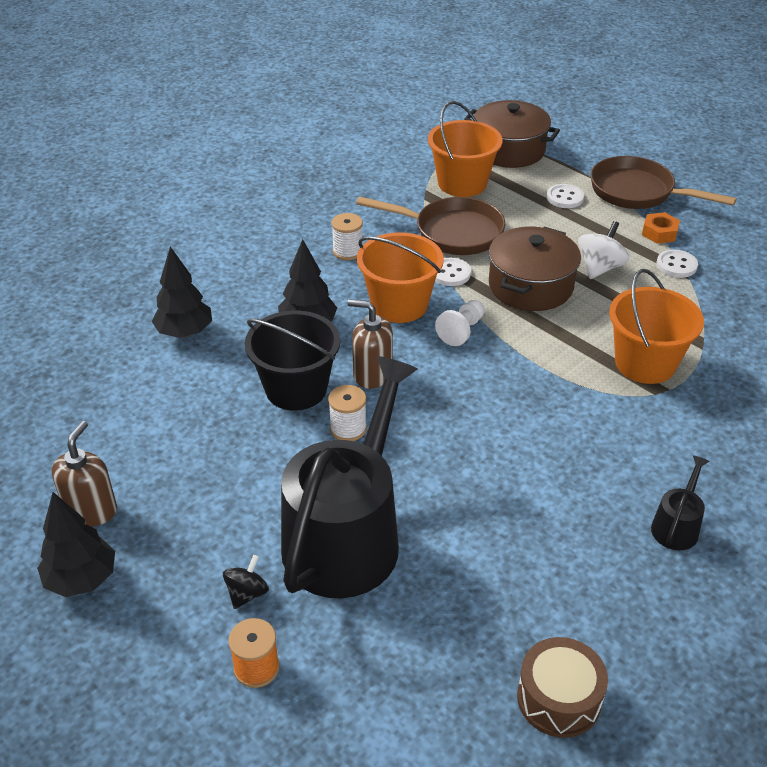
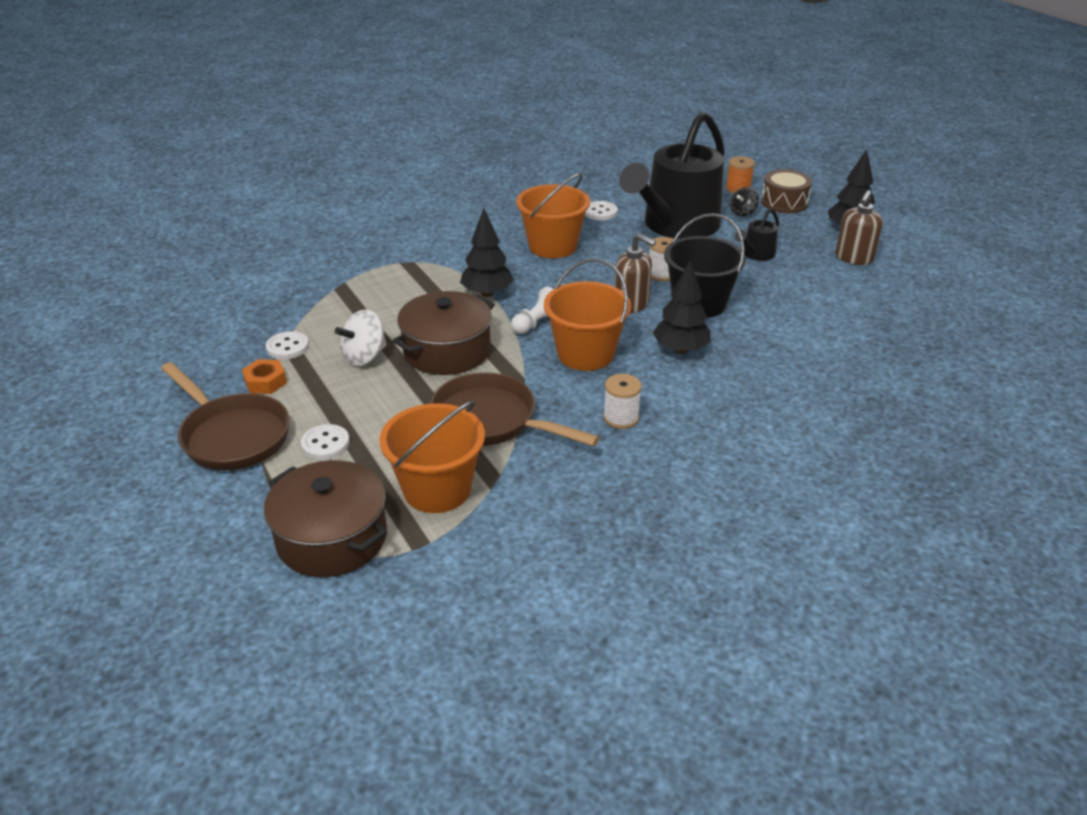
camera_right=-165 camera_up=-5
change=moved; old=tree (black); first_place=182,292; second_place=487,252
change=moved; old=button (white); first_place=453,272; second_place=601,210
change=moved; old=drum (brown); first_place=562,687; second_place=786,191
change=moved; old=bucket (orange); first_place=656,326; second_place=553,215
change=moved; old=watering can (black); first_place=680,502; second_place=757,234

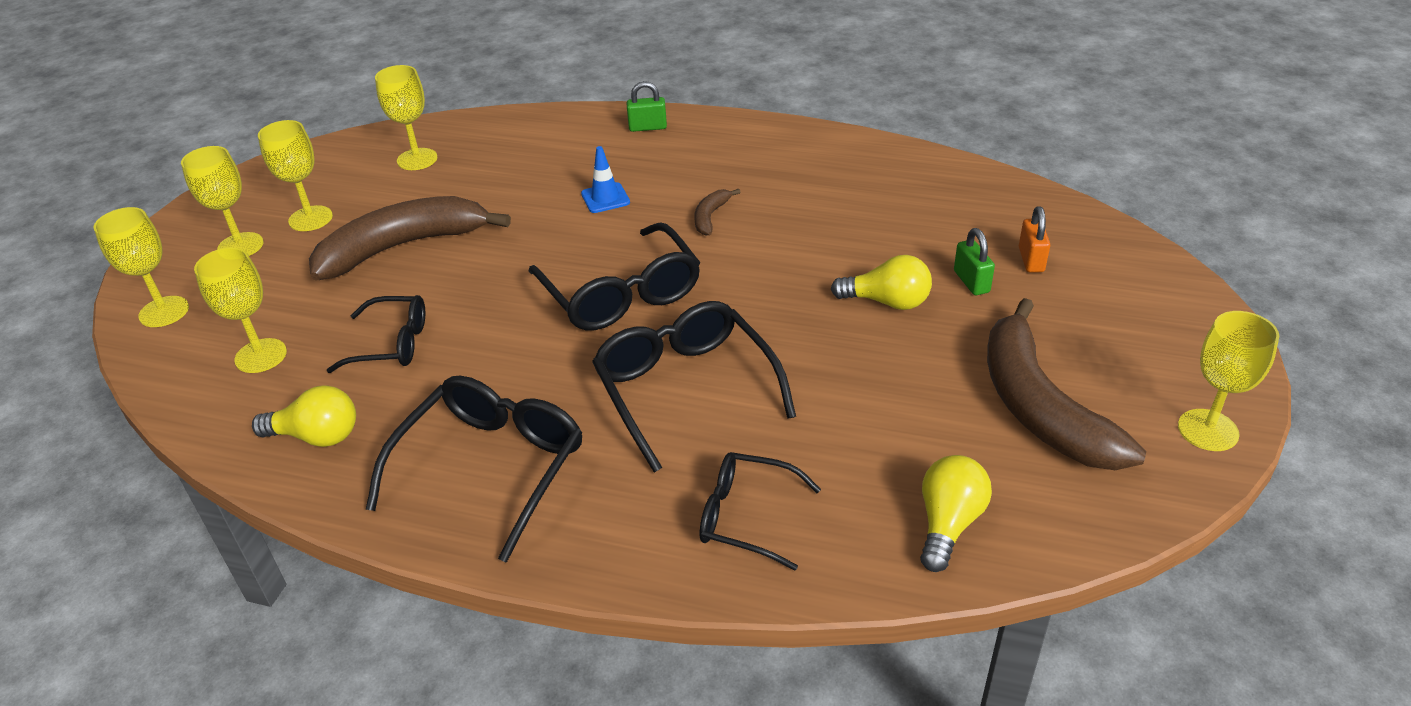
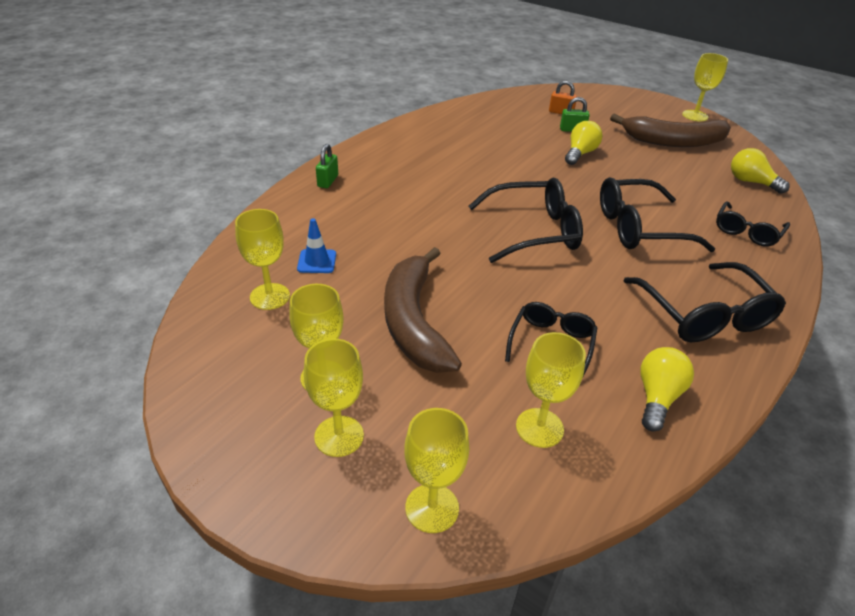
camera_right=-75 camera_up=0
change=removed; old=banana (brown); first_place=717,212
change=moved; old=traffic cone (blue); first_place=605,179; second_place=316,245
change=turned; old=glasses (black); first_place=474,469; second_place=704,302; degrees=-150

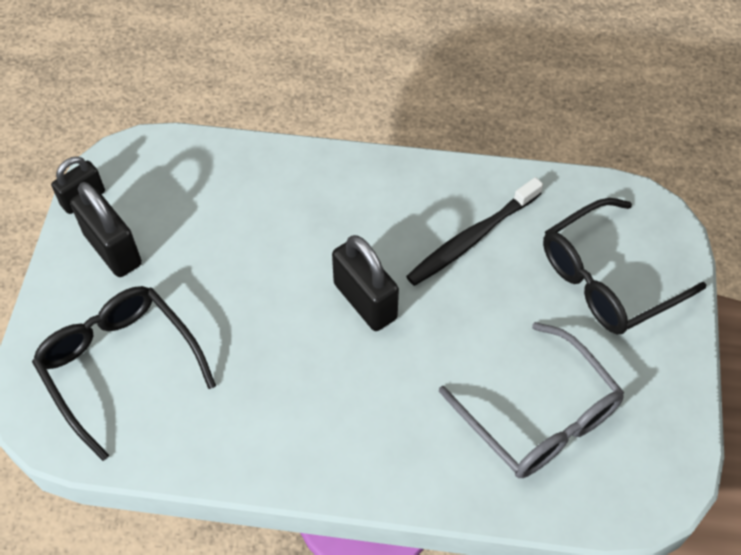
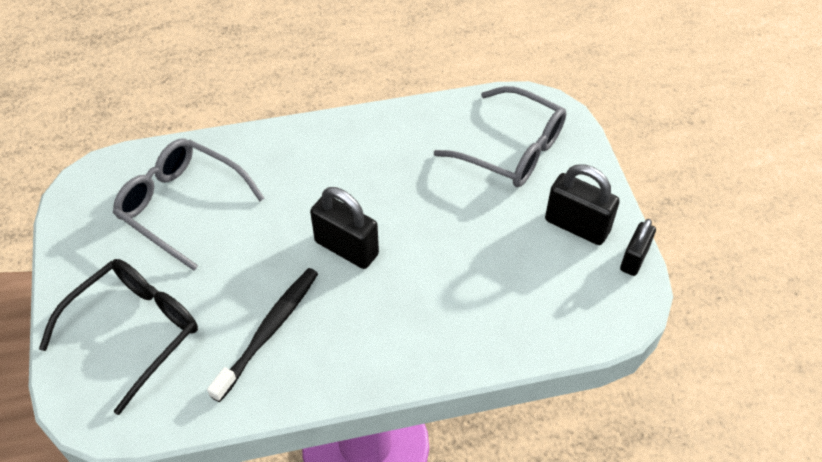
camera_right=160 camera_up=-5
change=recoloured; old=glasses (black); new=glasses (grey); first_place=124,373; second_place=500,136

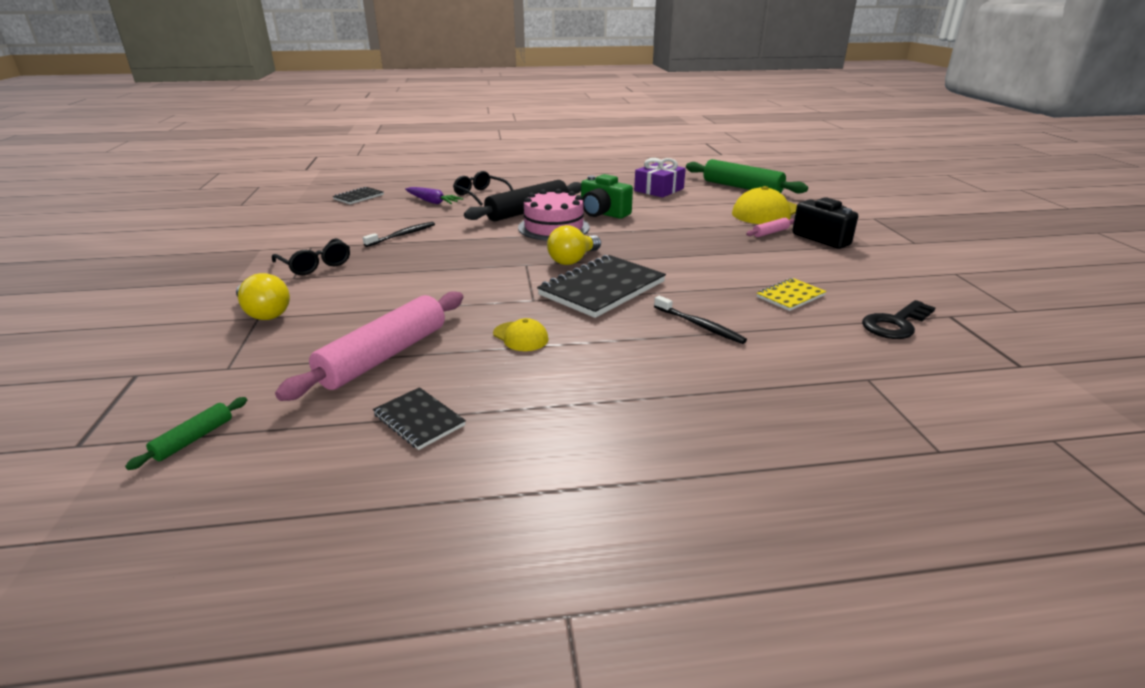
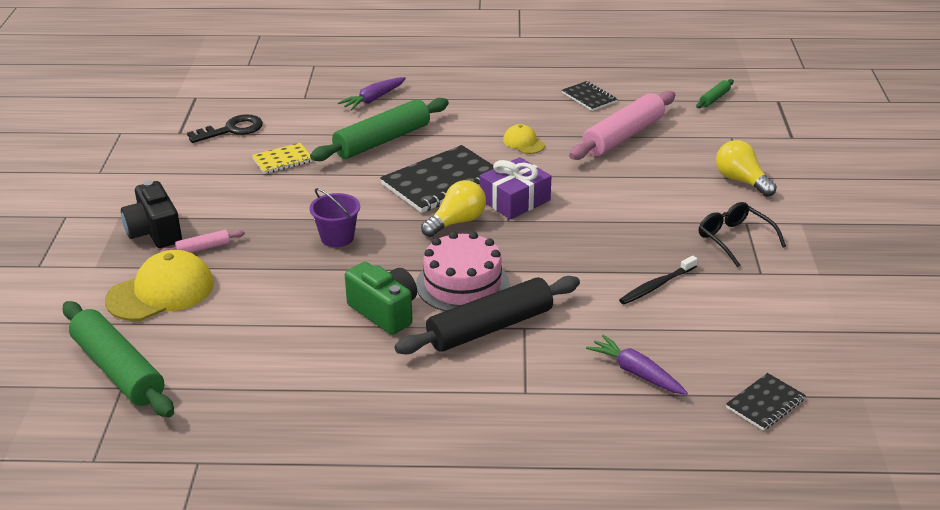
camera_right=-170 camera_up=5
change=removed; old=glasses (black); first_place=483,188
change=added; new=bucket (purple); second_place=335,217
change=added; new=carrot (purple); second_place=372,93
change=moved; old=gift (purple); first_place=660,178; second_place=515,188
change=replaced; old=toothbrush (black); new=rolling pin (green); first_place=700,320; second_place=379,129

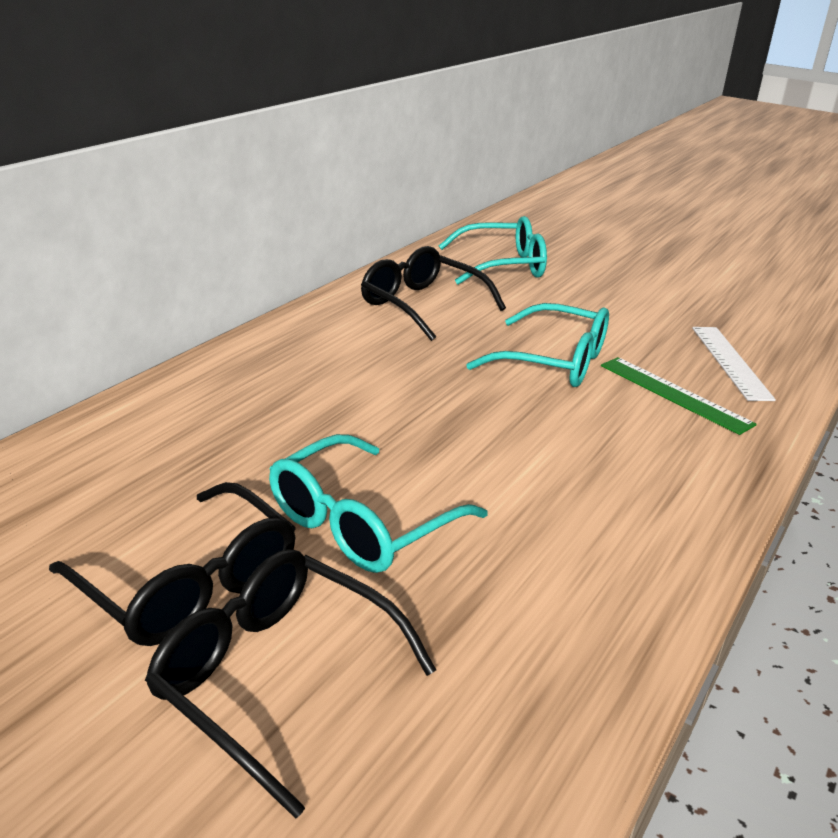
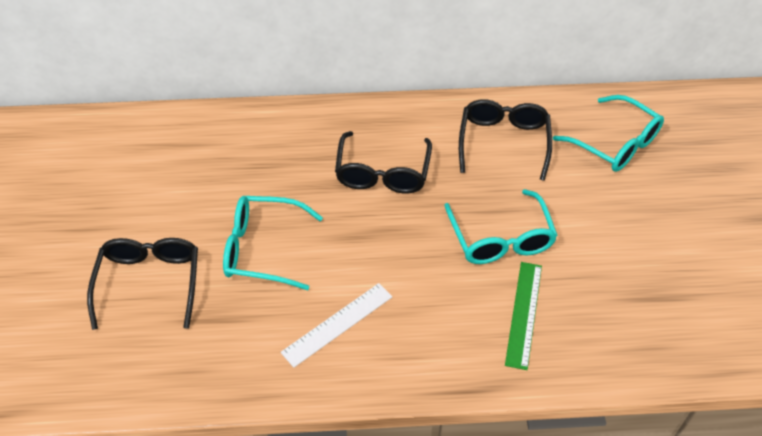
camera_right=55 camera_up=20
change=moved; old=glasses (black); first_place=172,564; second_place=383,162
change=moved; old=ruler (white); first_place=734,364; second_place=337,325

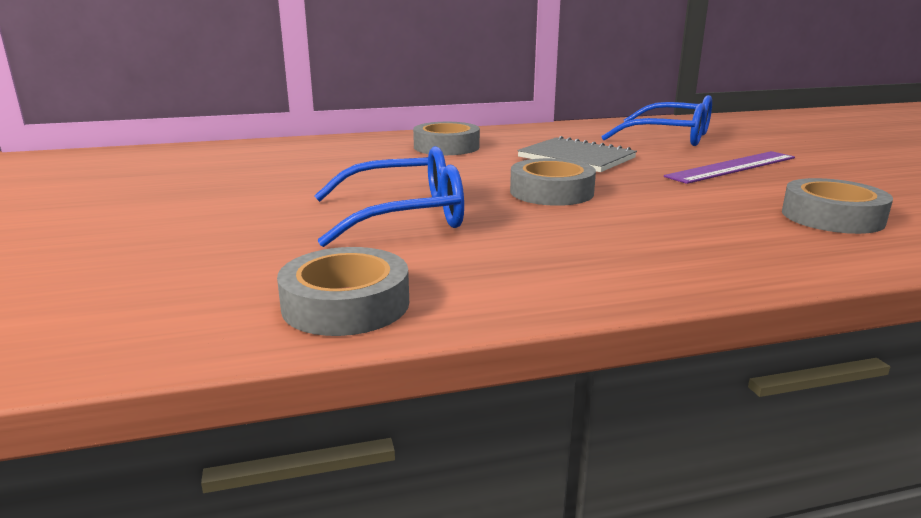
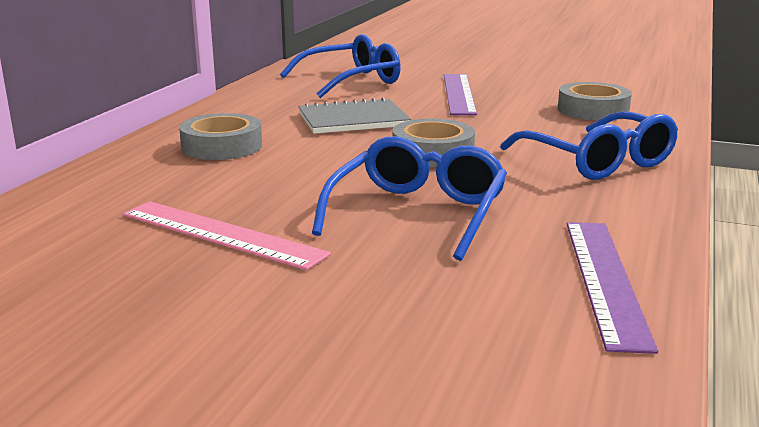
camera_right=-55 camera_up=0
change=added; new=ruler (pink); second_place=227,235
change=added; new=glasses (blue); second_place=589,145
change=replaced; old=tape (grey); new=ruler (purple); first_place=343,291; second_place=612,288

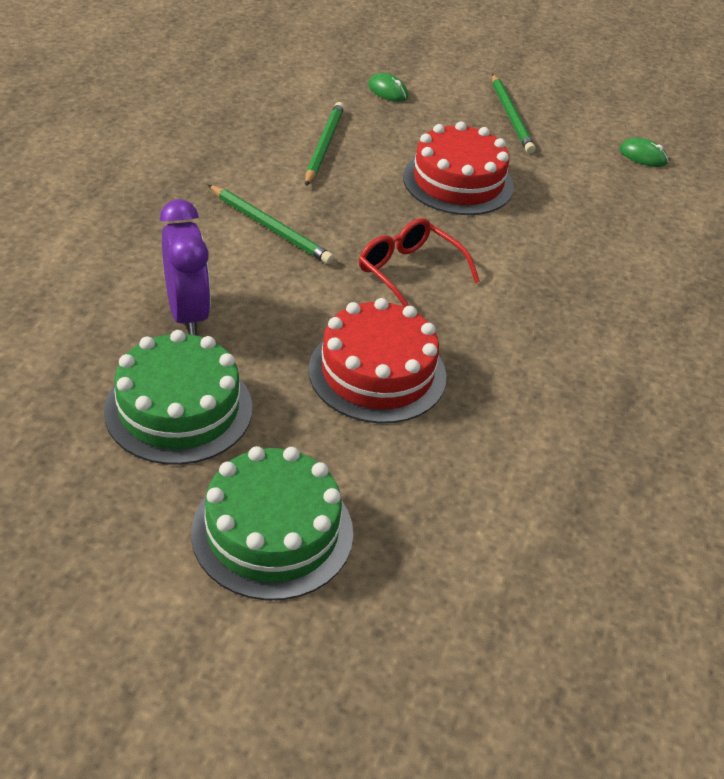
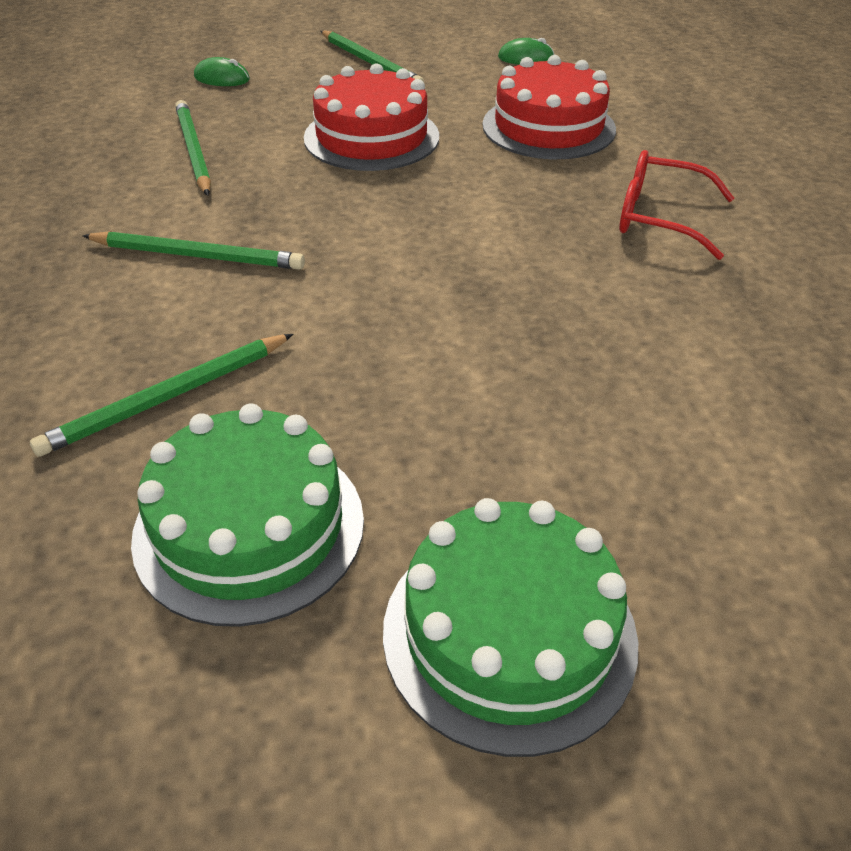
camera_right=-25 camera_up=0
change=moved; old=cake (red); first_place=377,360; second_place=549,107
change=moved; old=glasses (red); first_place=419,262; second_place=676,205
change=replaced; old=clock (purple); new=pencil (green); first_place=185,267; second_place=161,395

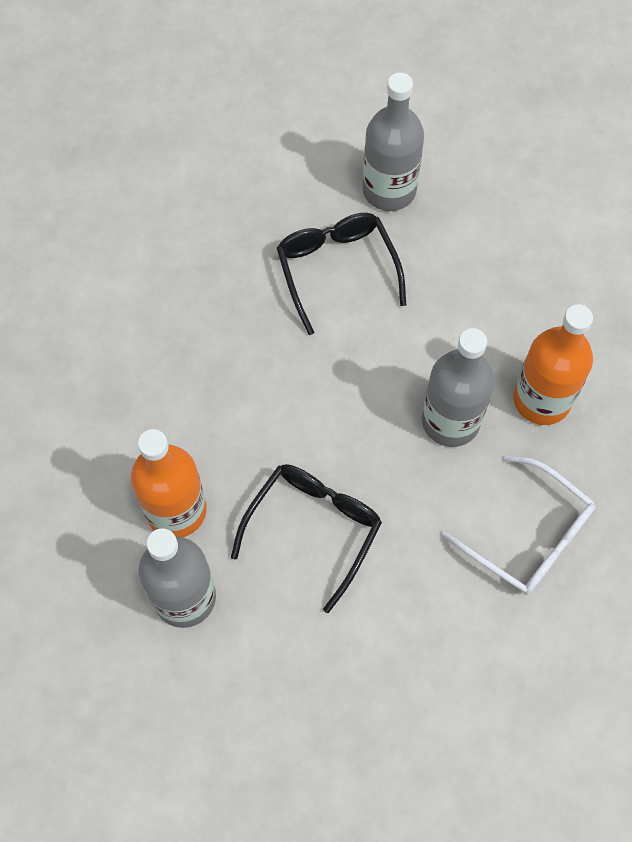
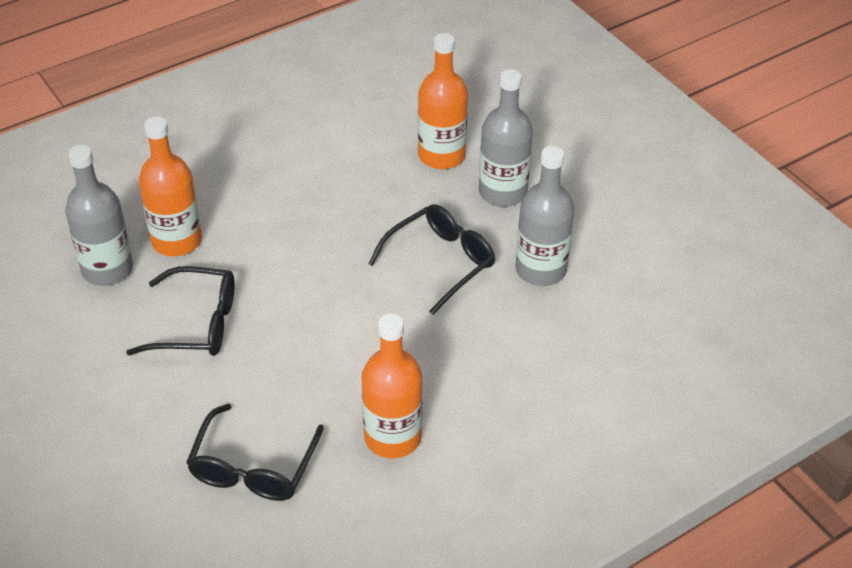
camera_right=65 camera_up=-20
change=added; new=bottle (orange); second_place=443,101
change=moved; old=bottle (grey); first_place=458,387; second_place=506,138
change=recoloured; old=glasses (white); new=glasses (black); first_place=518,525; second_place=255,452

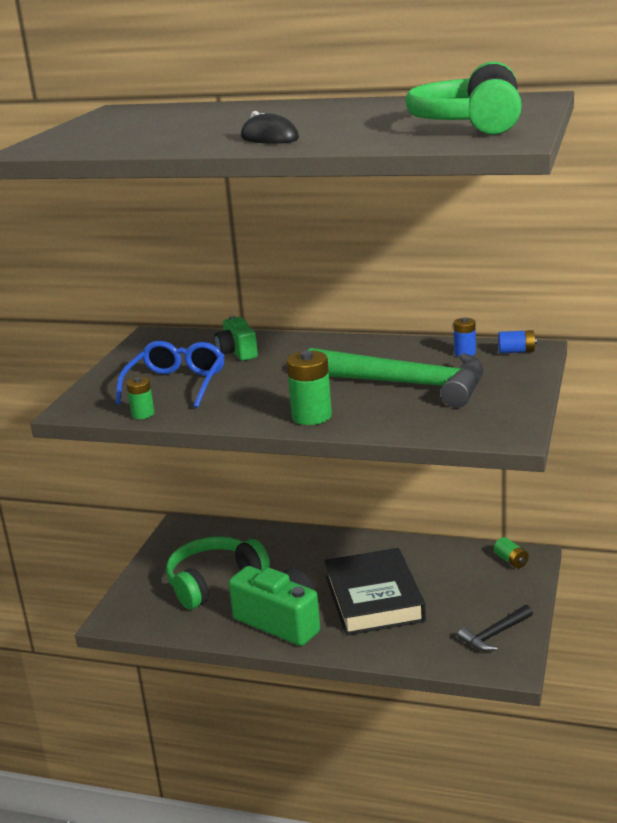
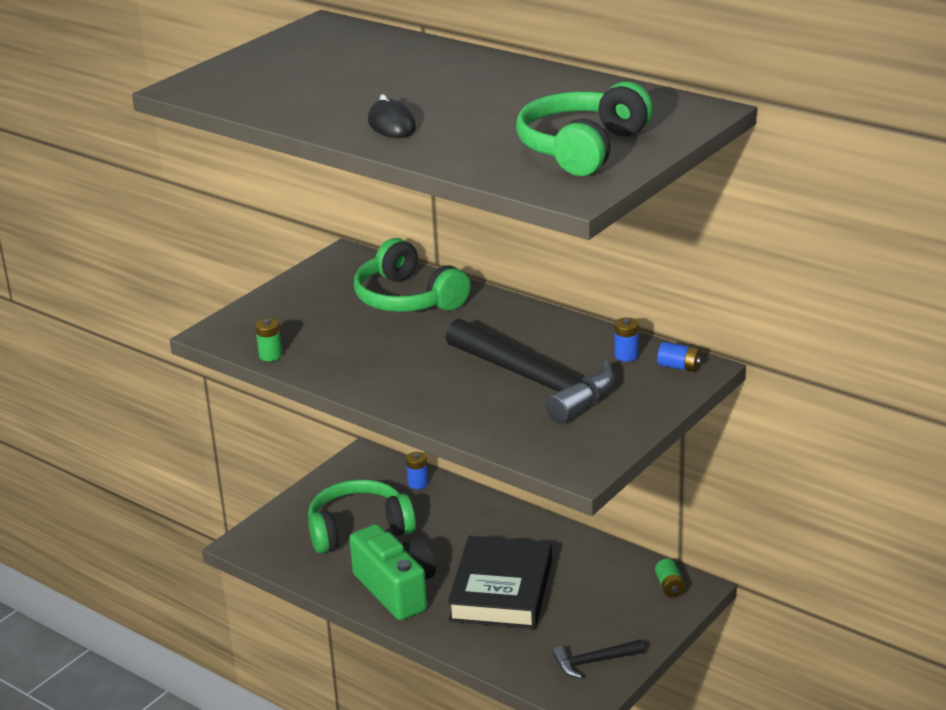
camera_right=20 camera_up=5
change=removed; old=glasses (blue); first_place=170,374
change=removed; old=battery (green); first_place=309,388
change=added; new=battery (blue); second_place=417,470
change=replaced; old=camera (green); new=headphones (green); first_place=236,338; second_place=412,275
change=recoloured; old=hammer (green); new=hammer (black); first_place=396,378; second_place=530,371

